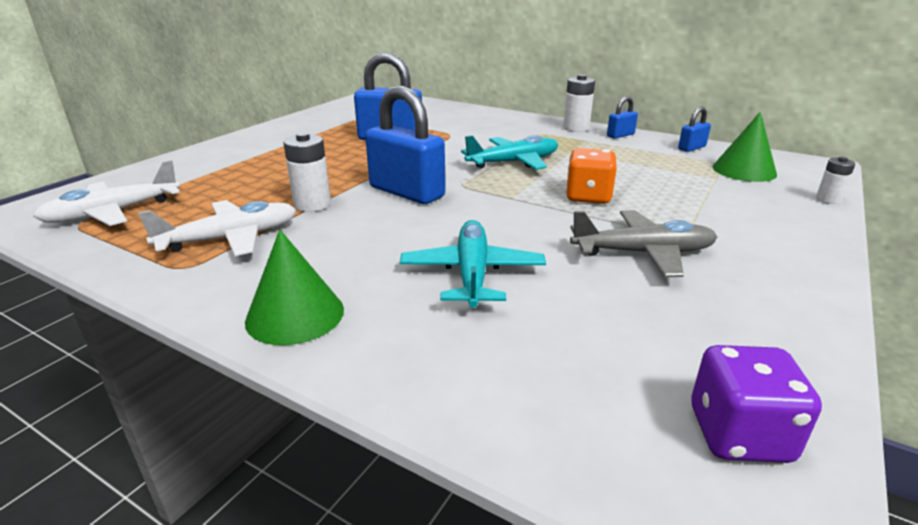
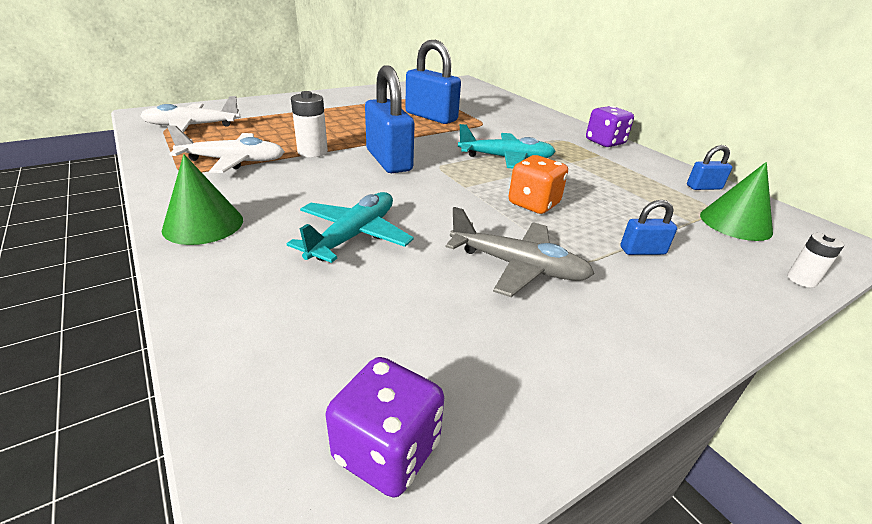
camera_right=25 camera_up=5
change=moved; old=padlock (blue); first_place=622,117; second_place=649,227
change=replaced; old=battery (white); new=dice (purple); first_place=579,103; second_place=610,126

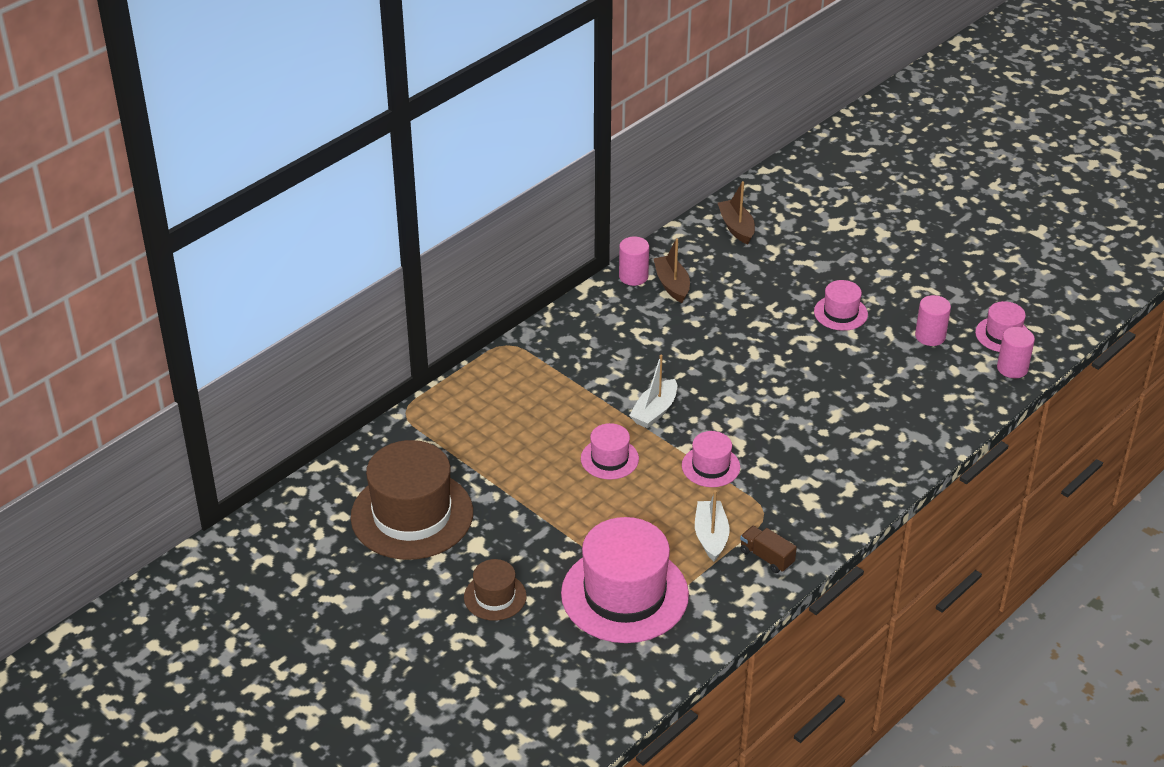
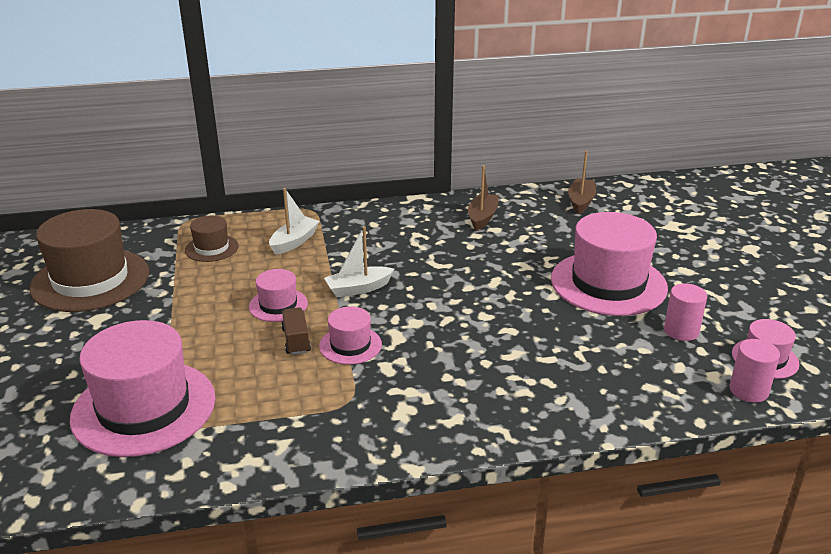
camera_right=35 camera_up=-10
change=removed; old=cylinder (pink); first_place=634,261
change=moved; old=hat (brown); first_place=495,590; second_place=212,239
change=moved; old=boat (white); first_place=712,525; second_place=294,221
change=moved; old=truck (brown); first_place=768,549; second_place=296,331
change=resized; old=hat (pink); first_place=841,305; second_place=609,264; factor=2.04

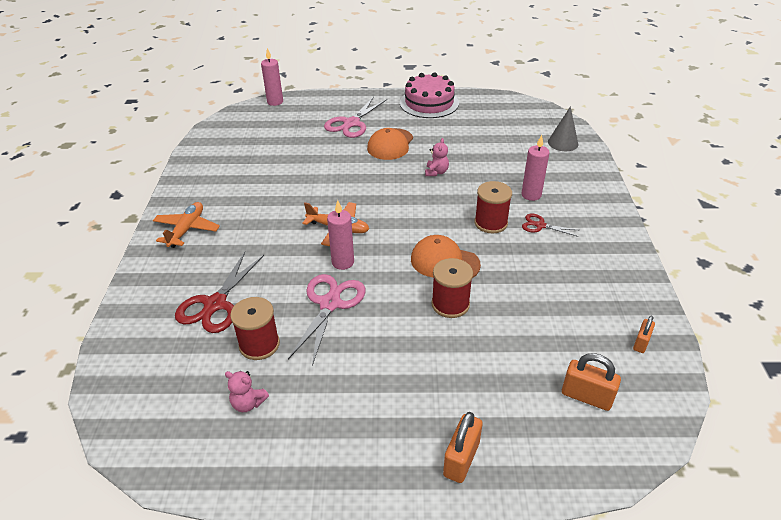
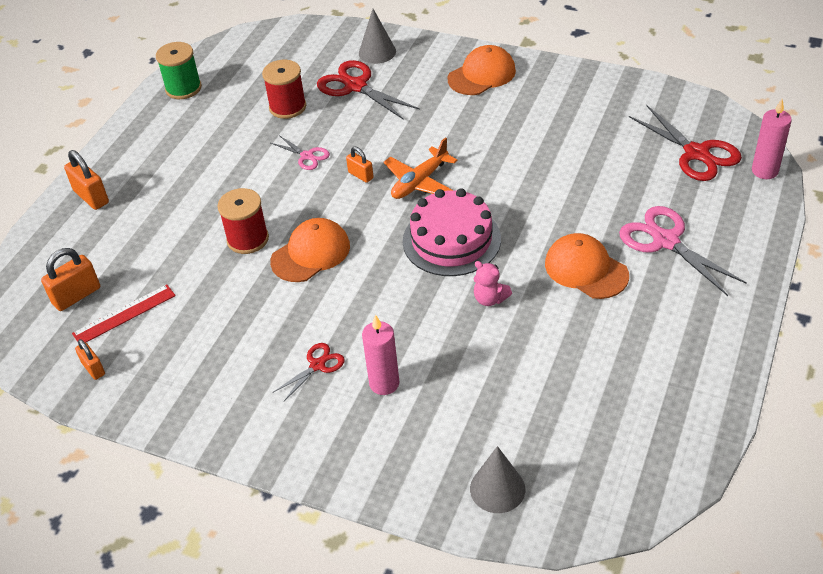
camera_right=115 camera_up=5
change=removed; old=teddy bear (pink); first_place=247,391
change=removed; old=spool (red); first_place=493,207
change=added; new=ruler (red); second_place=124,313
change=added; new=spool (green); second_place=179,70
change=added; new=cone (grey); second_place=377,36
change=added; new=scissors (red); second_place=685,143
change=moved; old=cake (pink); first_place=429,95; second_place=452,232
change=replaced; old=plane (orange); new=cap (orange); first_place=186,225; second_place=482,70
change=replaced; old=candle (pink); new=padlock (orange); first_place=340,235; second_place=360,165
change=resized; old=scissors (pink); first_place=327,320; second_place=300,152; factor=0.54

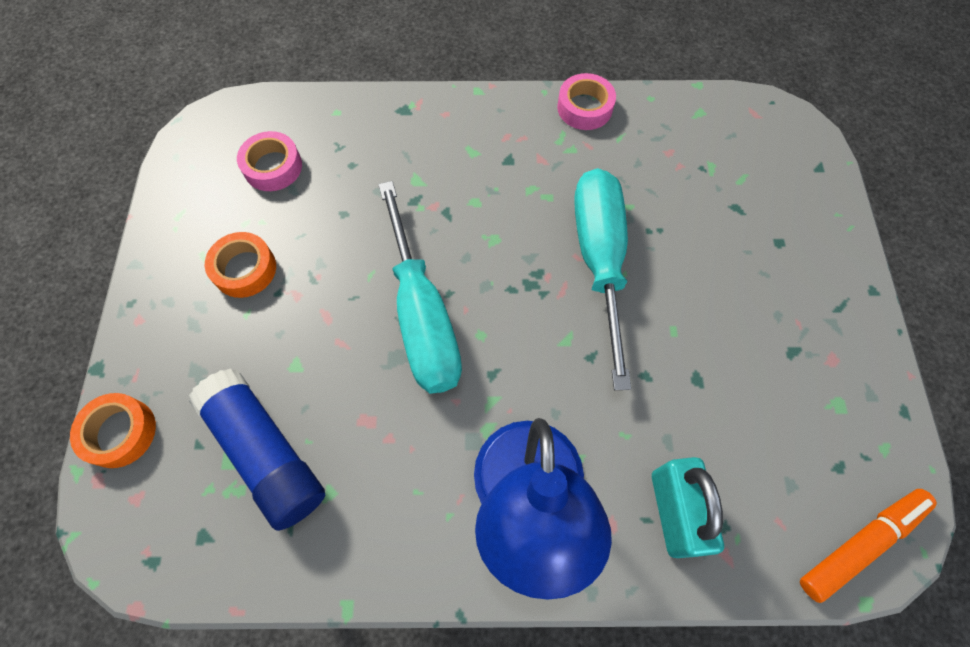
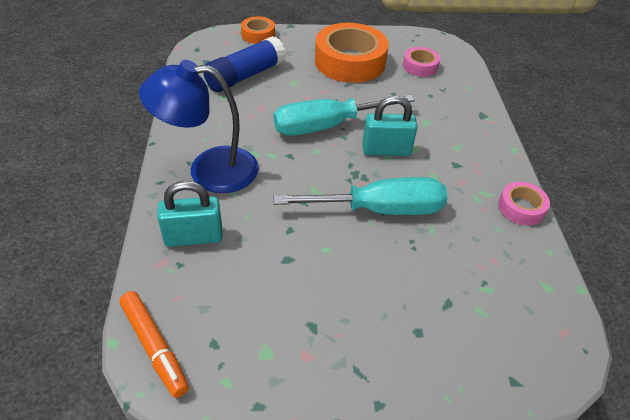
camera_right=85 camera_up=-20
change=added; new=padlock (turquoise); second_place=390,126
change=resized; old=tape (orange); first_place=240,265; second_place=352,53; factor=2.02

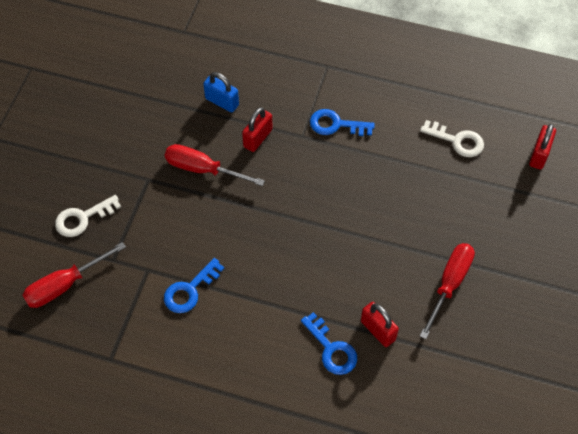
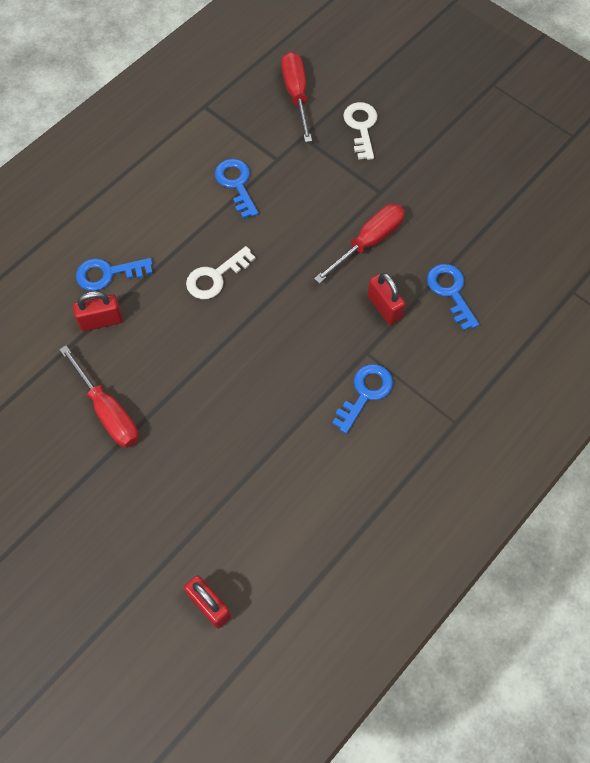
camera_right=115 camera_up=5
change=moved; old=key (white); first_place=452,138; second_place=221,272
change=replaced; old=padlock (blue); new=key (blue); first_place=221,92; second_place=453,297

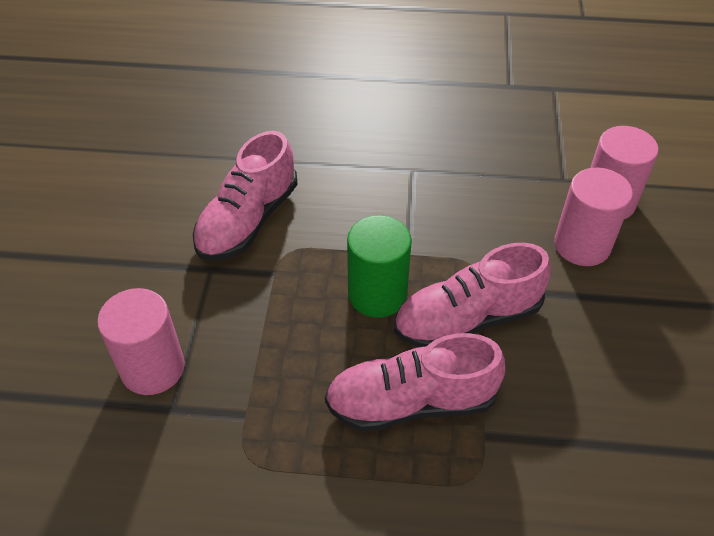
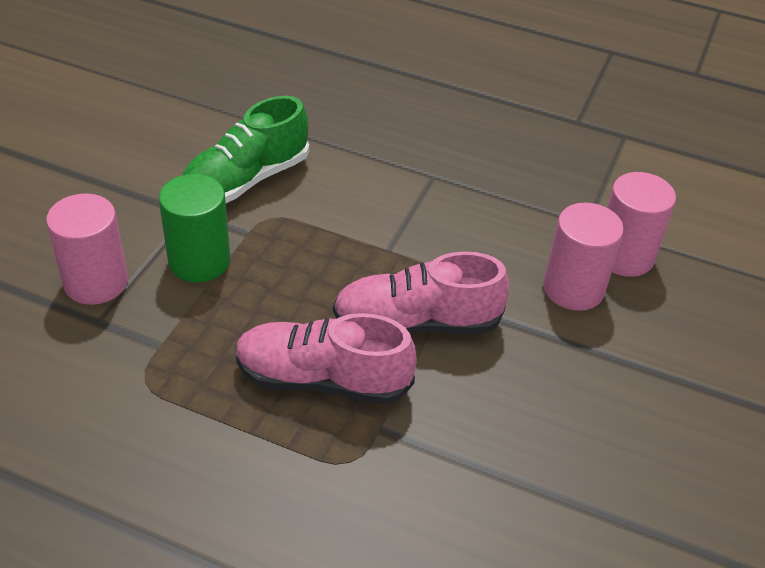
camera_right=15 camera_up=-5
change=moved; old=cylinder (green); first_place=379,266; second_place=195,228
change=recoloured; old=shoe (pink); new=shoe (green); first_place=245,196; second_place=245,149

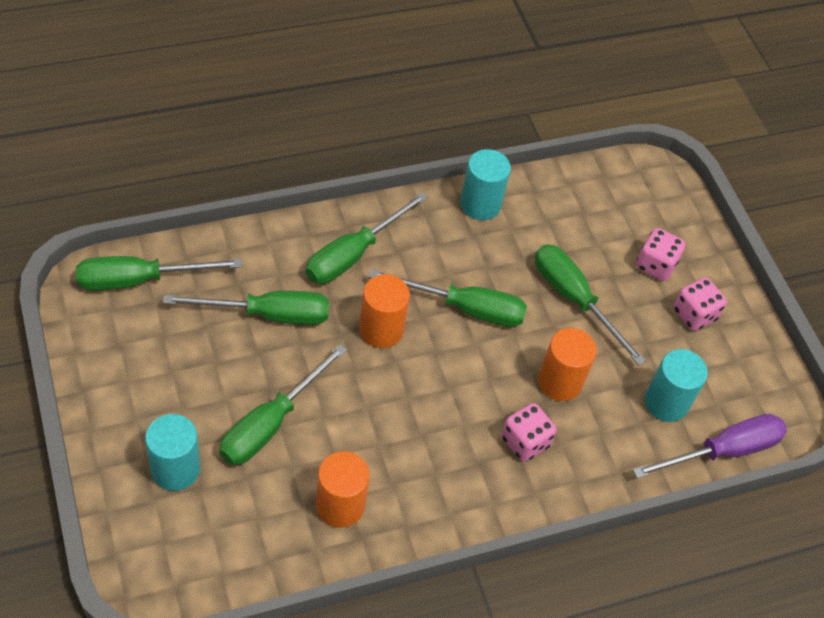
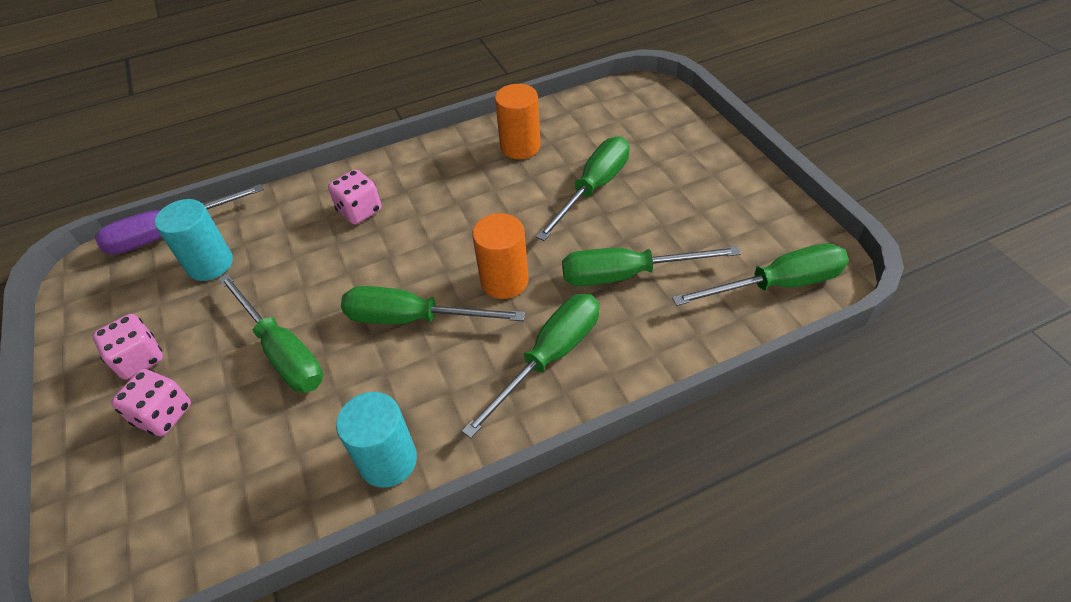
camera_right=-175 camera_up=-5
change=removed; old=cylinder (turquoise); first_place=172,452
change=removed; old=cylinder (orange); first_place=567,364

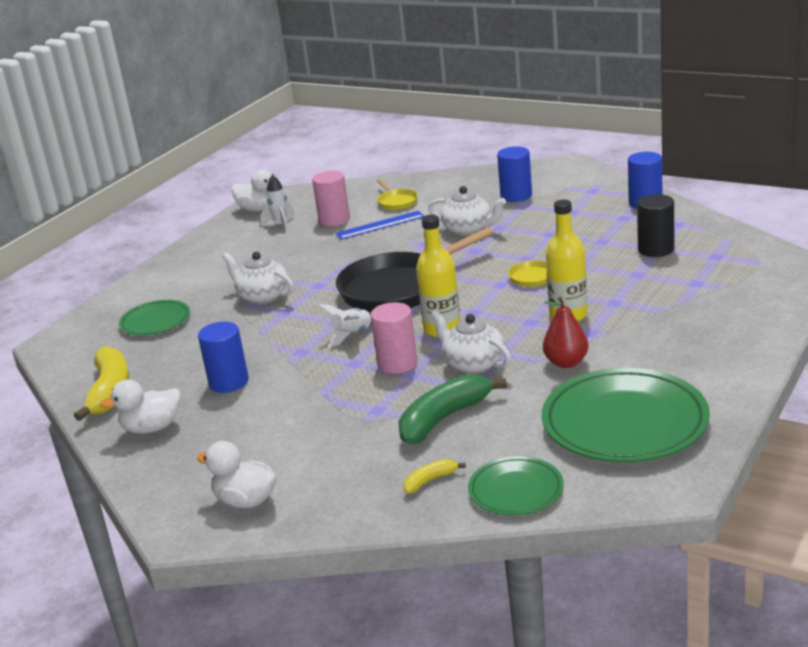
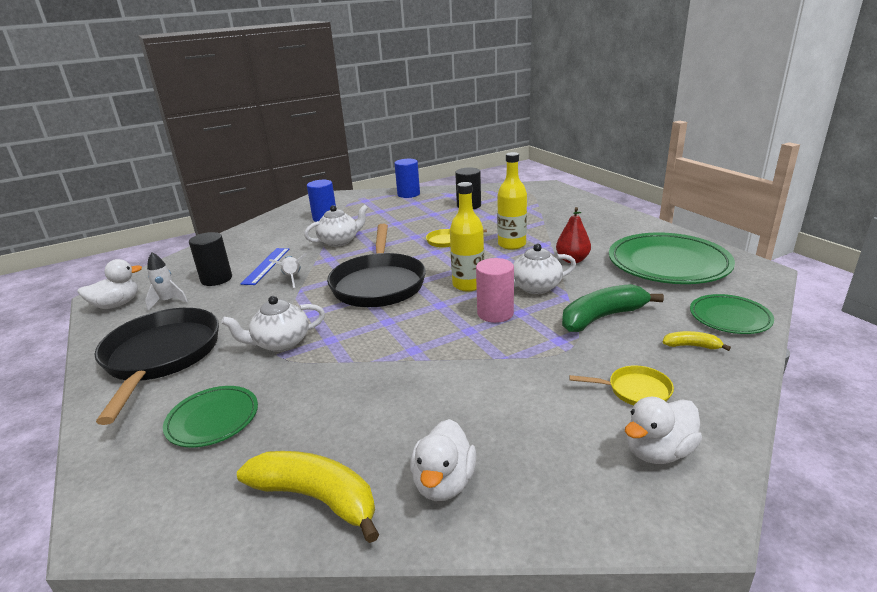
camera_right=-60 camera_up=0
change=removed; old=cylinder (blue); first_place=223,357
change=added; new=pan (black); second_place=157,366
change=moved; old=rocket (white); first_place=344,326; second_place=288,270
change=moved; old=pan (yellow); first_place=397,194; second_place=621,385
change=recoloured; old=cylinder (pink); new=cylinder (black); first_place=331,198; second_place=210,259
change=turned; old=banana (green); first_place=452,409; second_place=613,308; degrees=75
change=turned; old=banana (yellow); first_place=434,476; second_place=697,341; degrees=105

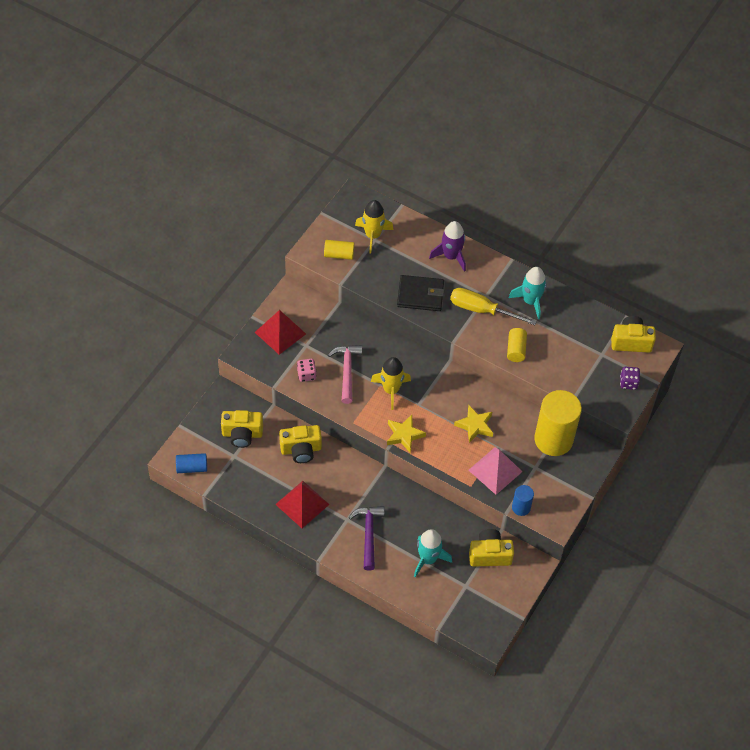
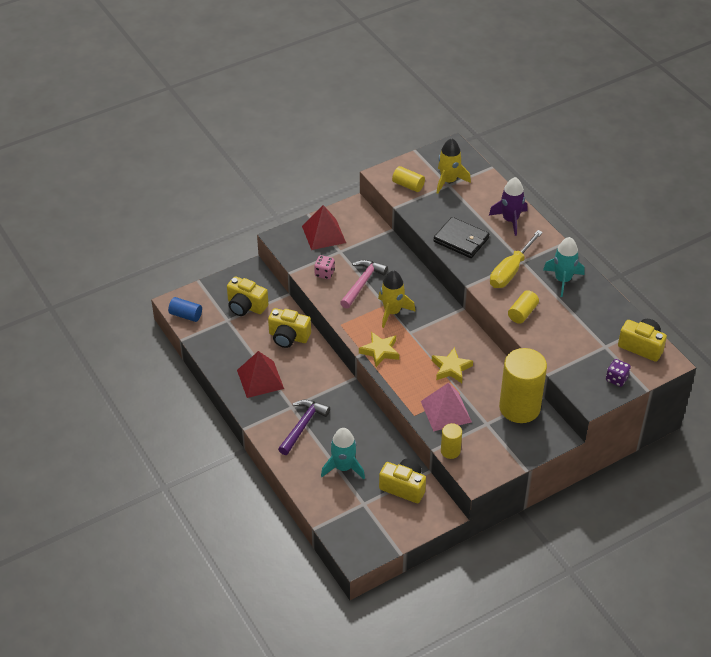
camera_right=30 camera_up=-10
change=recoloured; old=cylinder (blue); new=cylinder (yellow); first_place=523,500; second_place=451,441
change=turned; old=screwdriver (yellow); first_place=493,306; second_place=516,259; degrees=-105

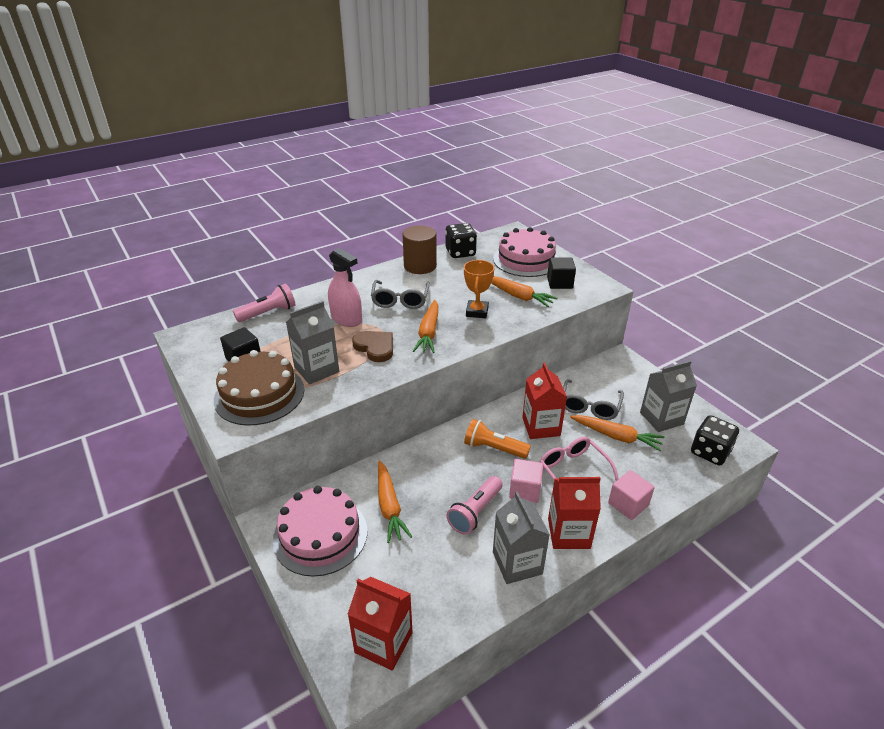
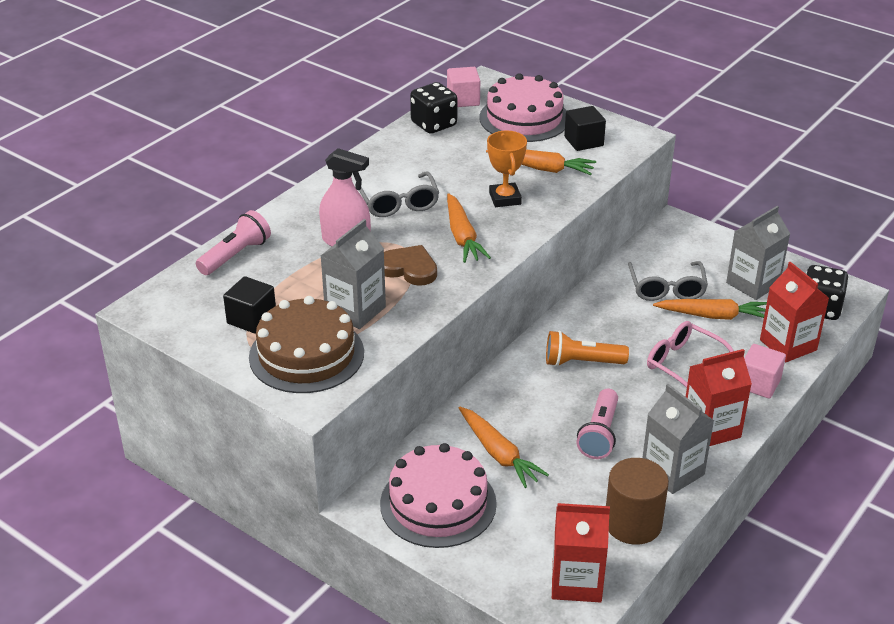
camera_right=-20 camera_up=0
change=moved; old=cylinder (brown); first_place=419,249; second_place=637,501
change=moved; old=cube (pink); first_place=526,481; second_place=463,87
change=moved; old=carton (red); first_place=544,400; second_place=794,312

